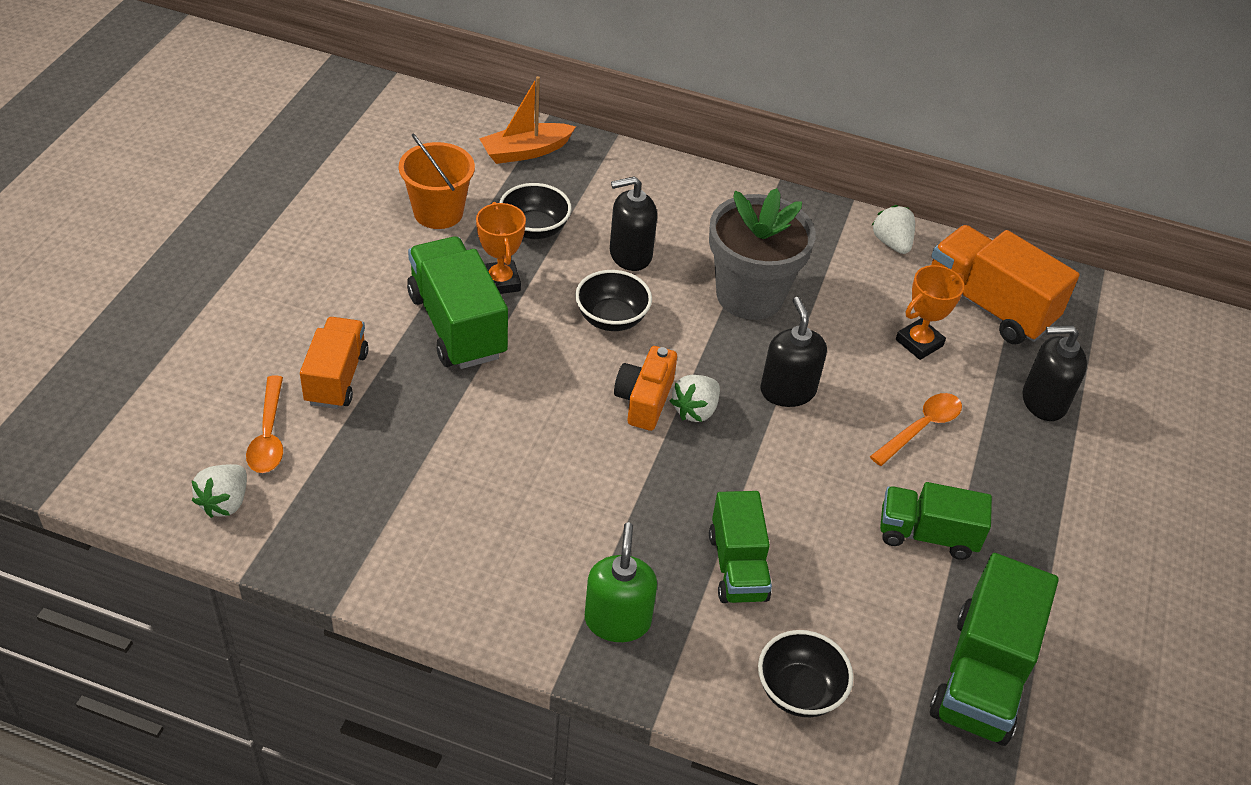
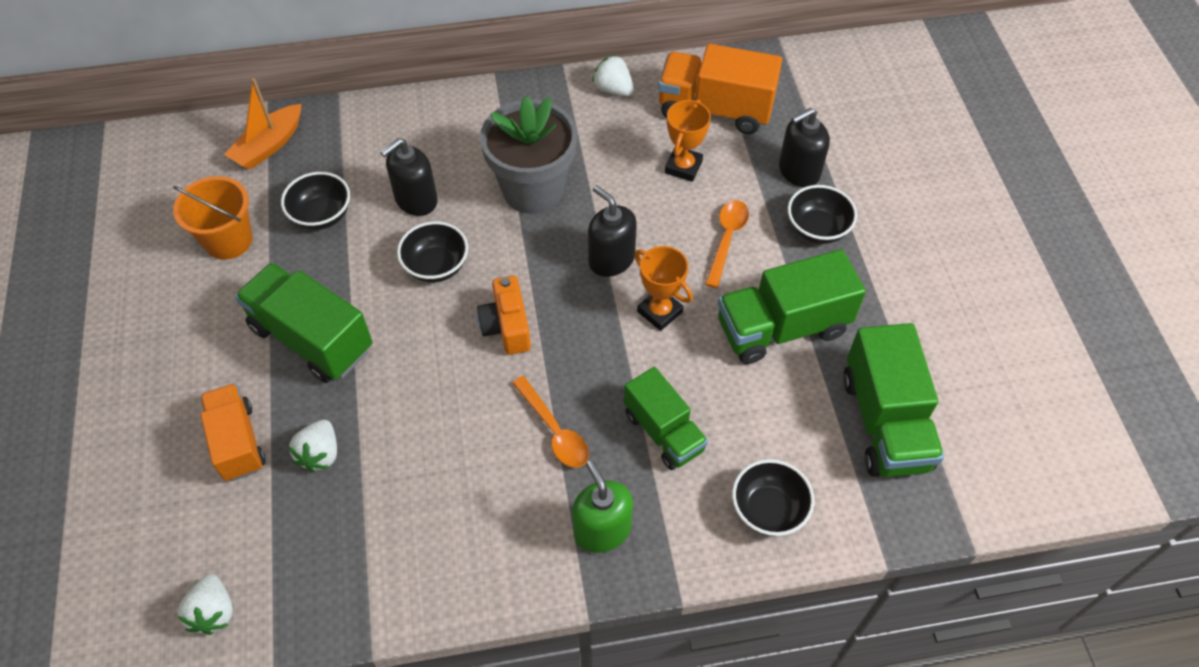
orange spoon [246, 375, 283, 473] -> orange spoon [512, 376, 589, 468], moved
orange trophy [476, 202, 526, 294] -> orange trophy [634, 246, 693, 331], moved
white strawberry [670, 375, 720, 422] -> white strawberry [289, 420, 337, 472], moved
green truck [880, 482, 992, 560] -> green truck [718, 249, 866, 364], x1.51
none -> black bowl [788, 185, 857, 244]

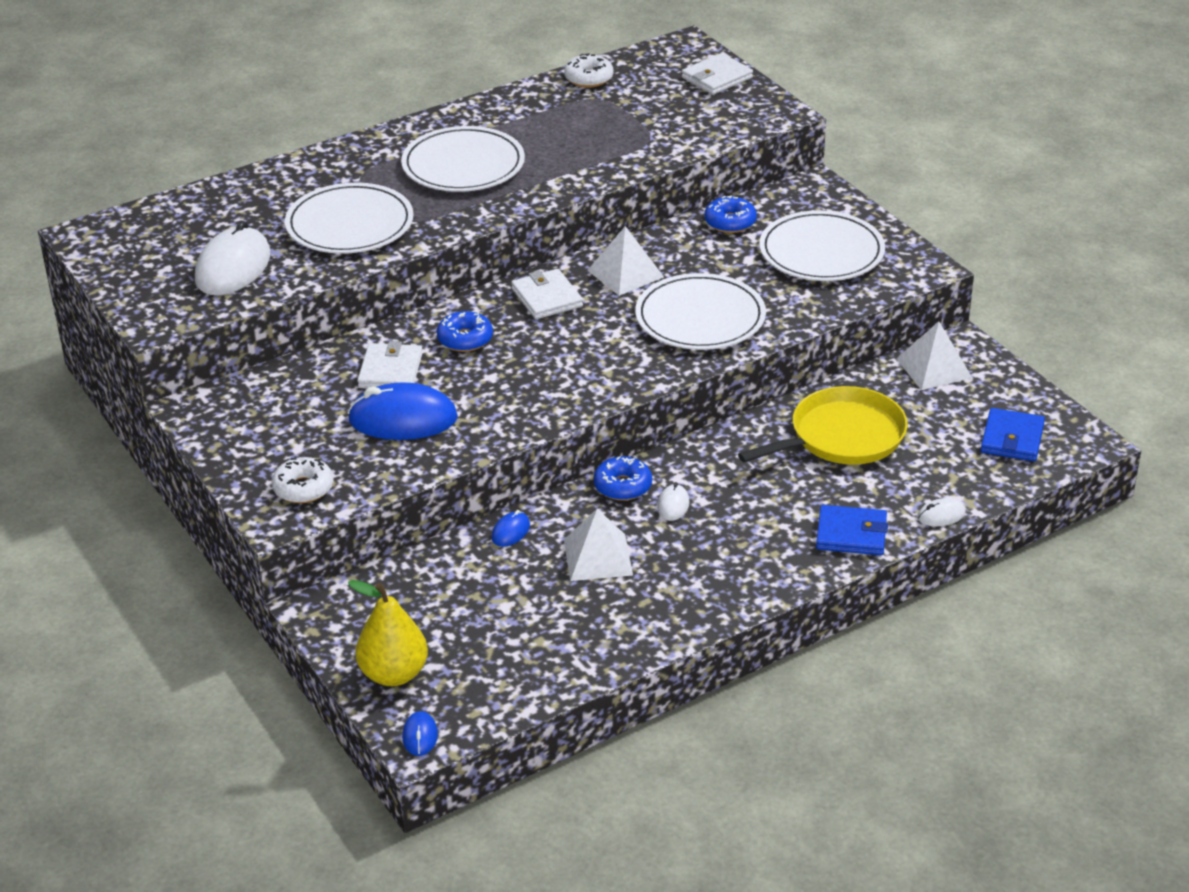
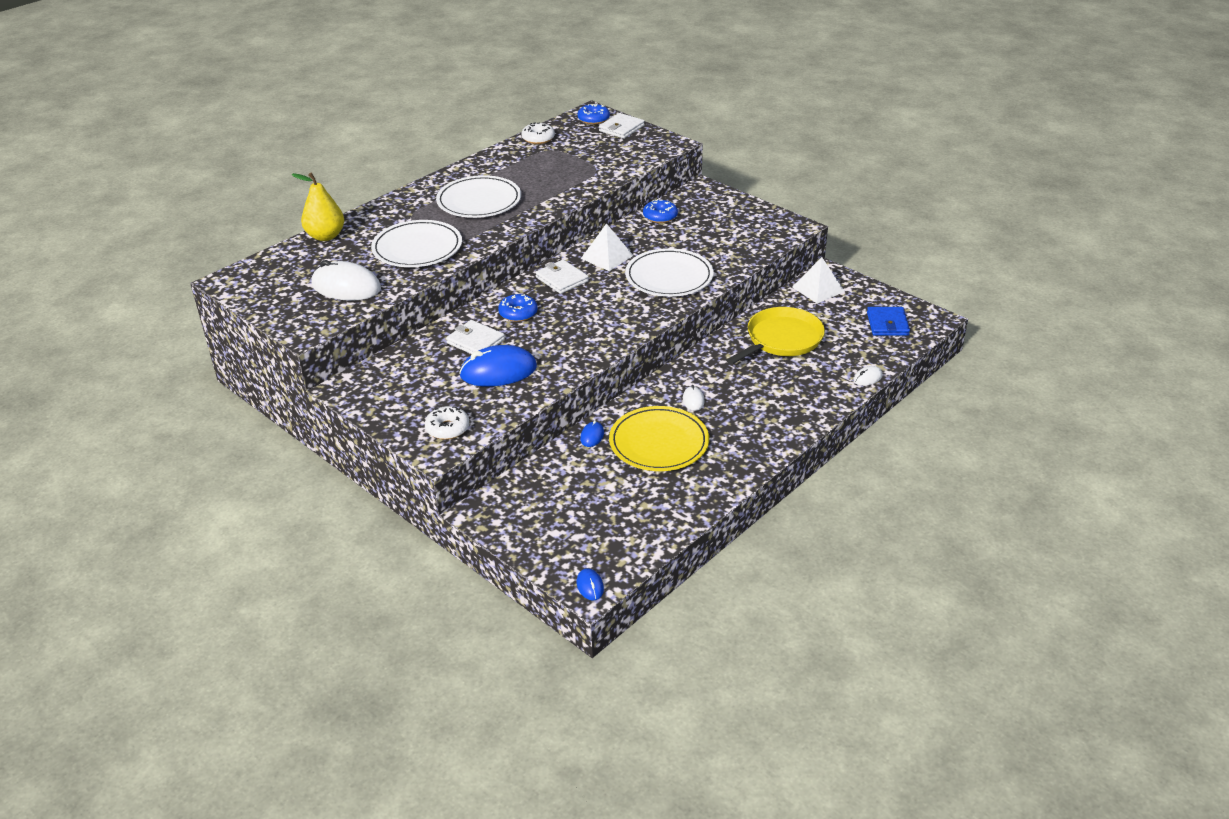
white mouse [195, 221, 270, 295] -> white mouse [312, 260, 381, 301], 75 degrees counterclockwise
yellow pear [348, 580, 428, 686] -> yellow pear [292, 172, 344, 241], moved
white wallet [357, 341, 423, 388] -> white wallet [446, 320, 505, 354], 45 degrees counterclockwise
white pyramid [564, 509, 633, 581] -> yellow plate [609, 406, 709, 471]
blue donut [593, 456, 652, 501] -> blue donut [577, 104, 610, 125], moved
white plate [759, 210, 885, 281] -> none
blue wallet [816, 505, 888, 555] -> none

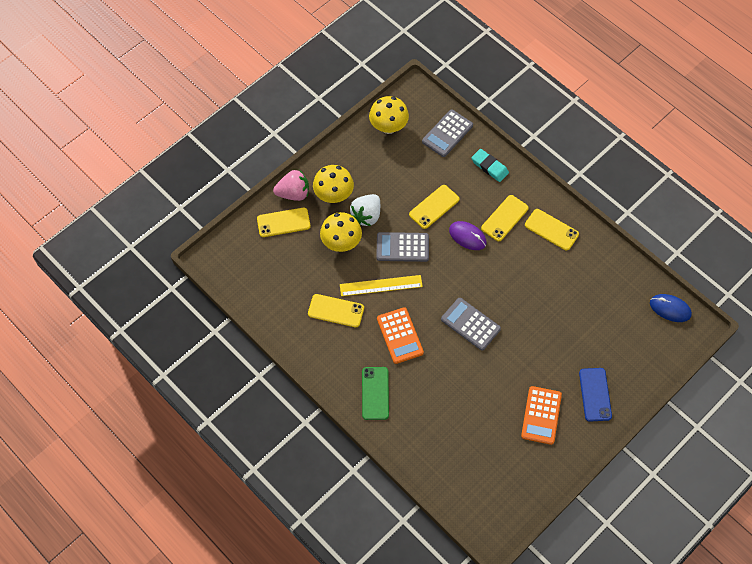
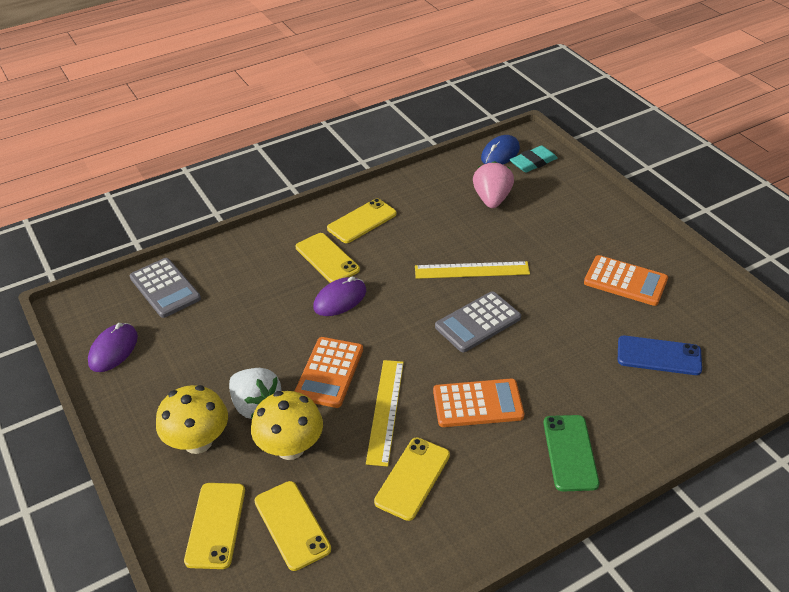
pink strawberry [273, 170, 309, 201] -> pink strawberry [473, 161, 514, 208], moved
green phone [362, 367, 389, 420] -> green phone [543, 415, 599, 491], 75 degrees clockwise
yellow mushroom [369, 96, 409, 134] -> purple mouse [88, 323, 138, 372]
grey calculator [376, 232, 429, 262] -> orange calculator [295, 337, 363, 408]
yellow phone [409, 185, 460, 229] -> yellow phone [254, 481, 331, 571], moved
turquoise eraser [471, 149, 509, 182] -> turquoise eraser [510, 145, 558, 173], moved
blue phone [579, 368, 612, 421] -> blue phone [618, 335, 702, 375], moved
none -> yellow ruler [415, 261, 530, 279]

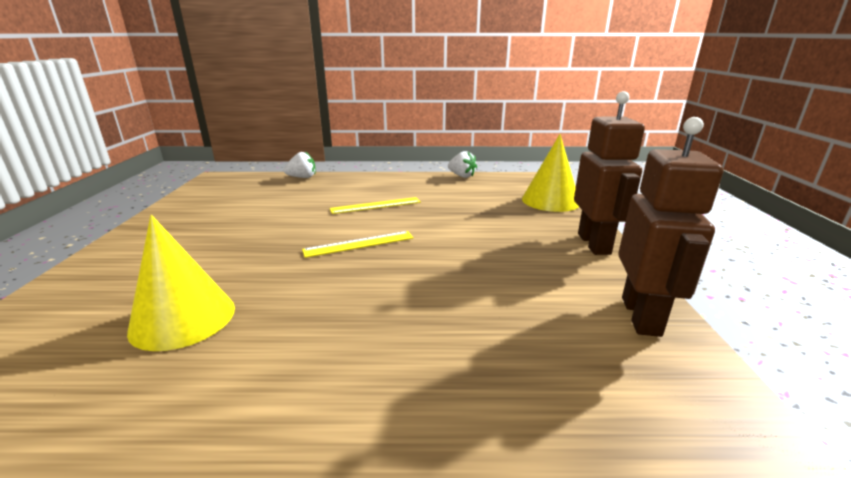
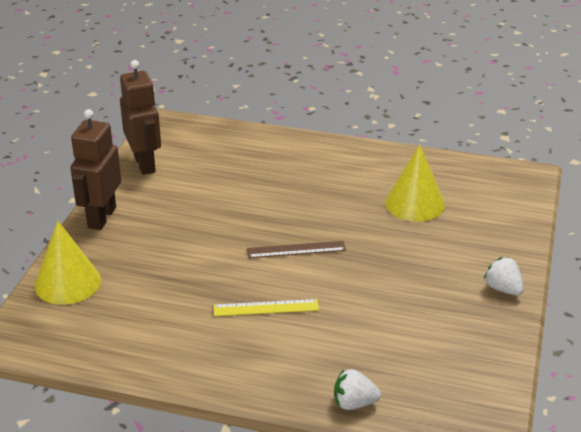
yellow ruler [302, 231, 414, 258] -> brown ruler [247, 241, 346, 258]
white strawberry [448, 151, 477, 178] -> white strawberry [484, 257, 524, 295], moved
brown robot [618, 117, 723, 337] -> brown robot [120, 60, 161, 175], 135 degrees clockwise

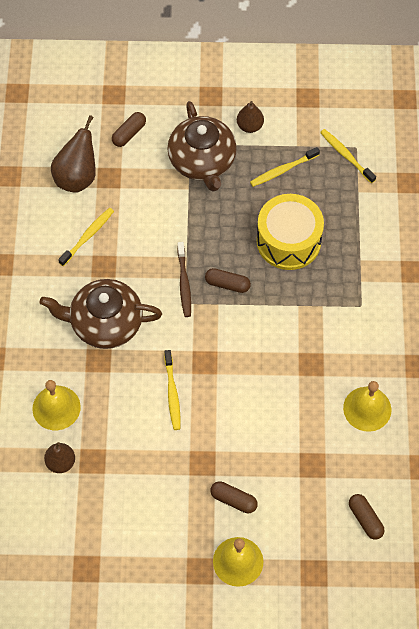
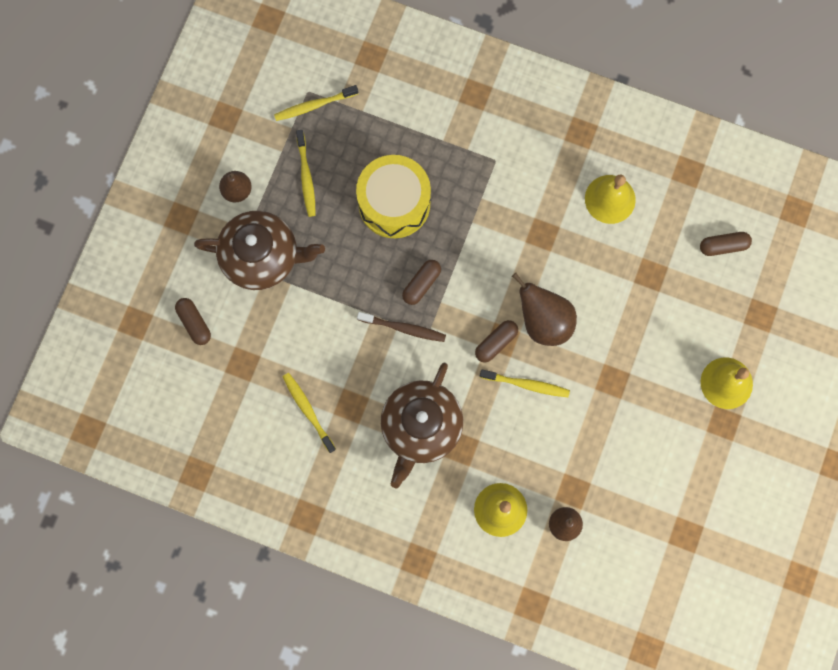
brown pear [51, 115, 96, 193] -> brown pear [512, 273, 577, 346], moved
brown capsule [210, 481, 258, 513] -> brown capsule [475, 320, 518, 362], moved

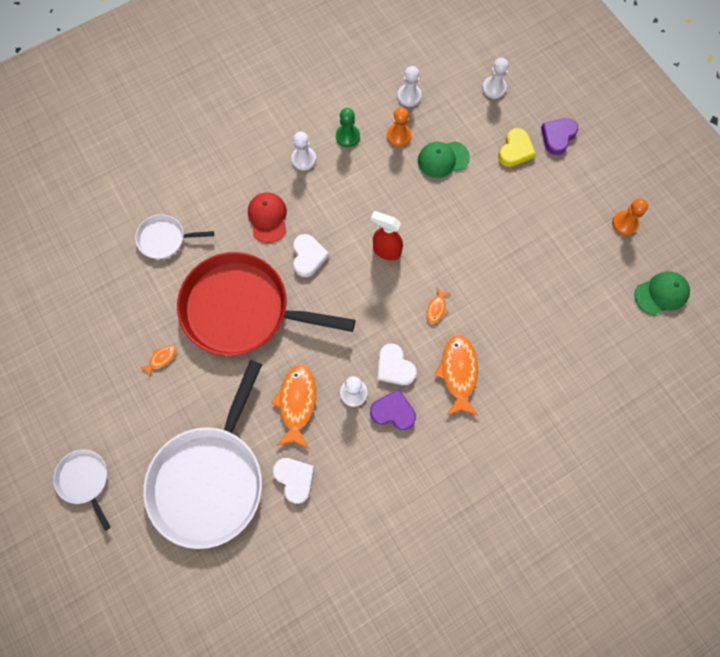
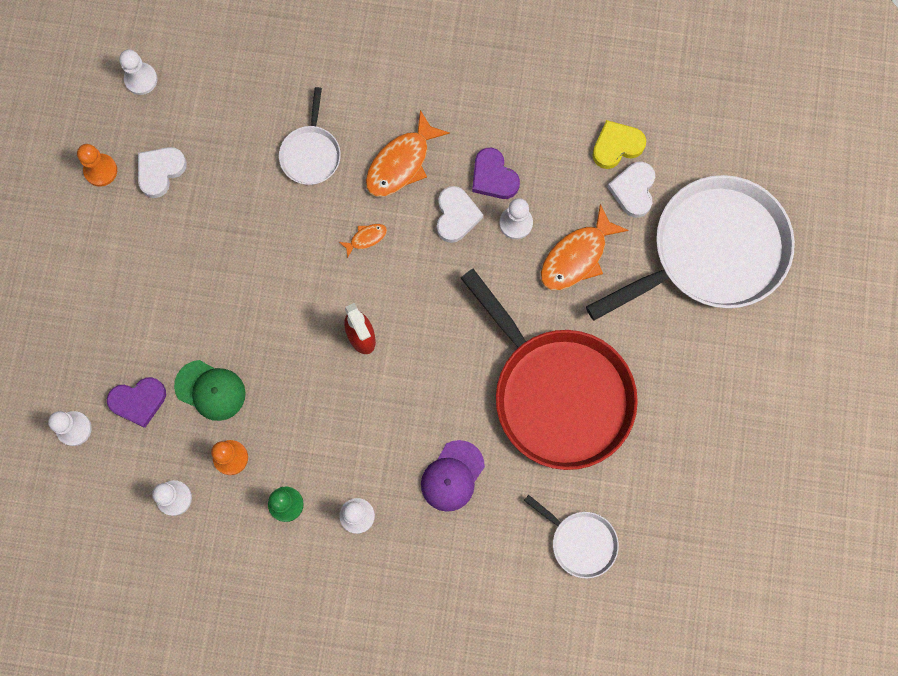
white pan [53, 450, 111, 531] -> white pan [279, 87, 341, 185], moved
orange fish [141, 345, 177, 377] -> none
red cap [248, 192, 287, 243] -> purple cap [421, 440, 485, 512]
white heart [293, 234, 329, 277] -> white heart [138, 147, 187, 198], moved
yellow heart [498, 128, 536, 167] -> yellow heart [592, 120, 646, 169], moved
purple heart [541, 118, 578, 155] -> purple heart [107, 377, 166, 428], moved
green cap [634, 271, 690, 315] -> white pawn [119, 49, 157, 95]

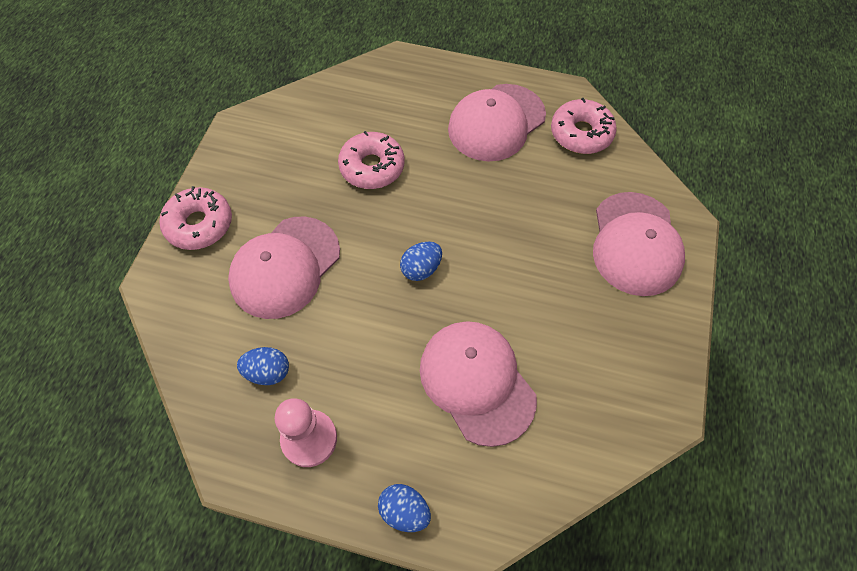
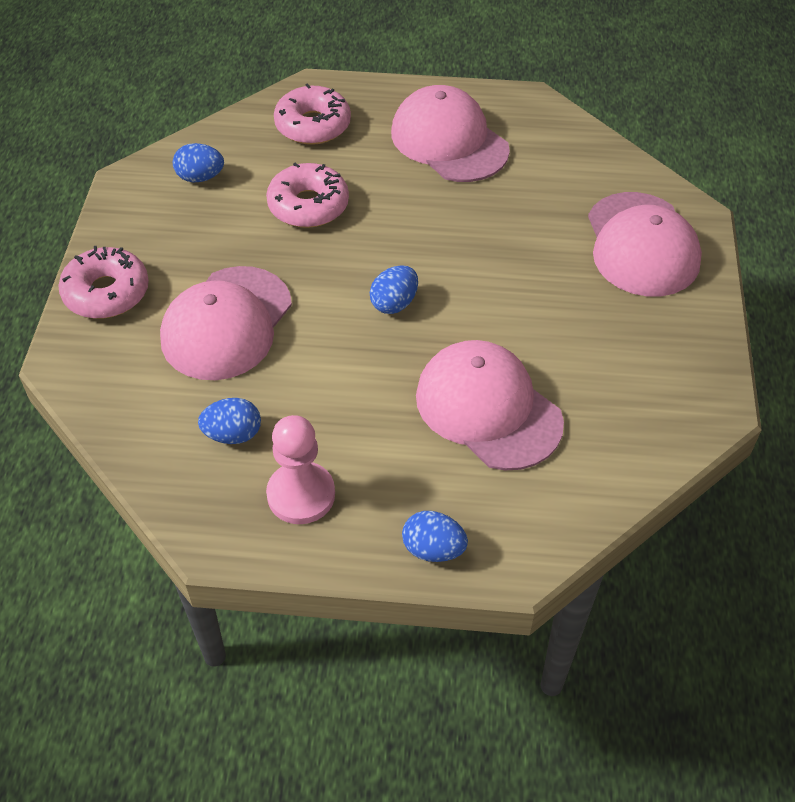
pink cap [448, 84, 546, 162] -> pink cap [391, 85, 510, 182], 105 degrees clockwise
pink donut [551, 98, 617, 154] -> pink donut [274, 83, 351, 145], moved
none -> blue egg [173, 143, 224, 182]

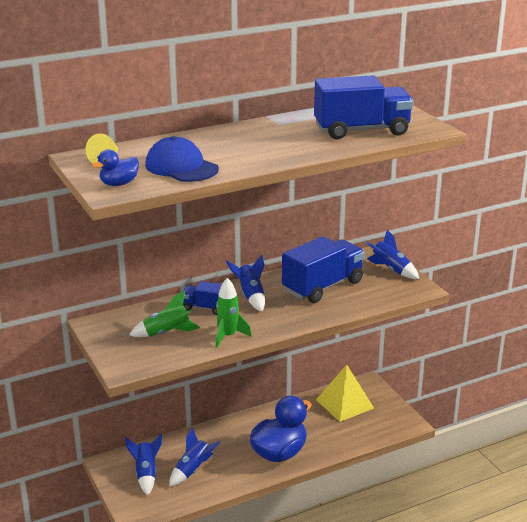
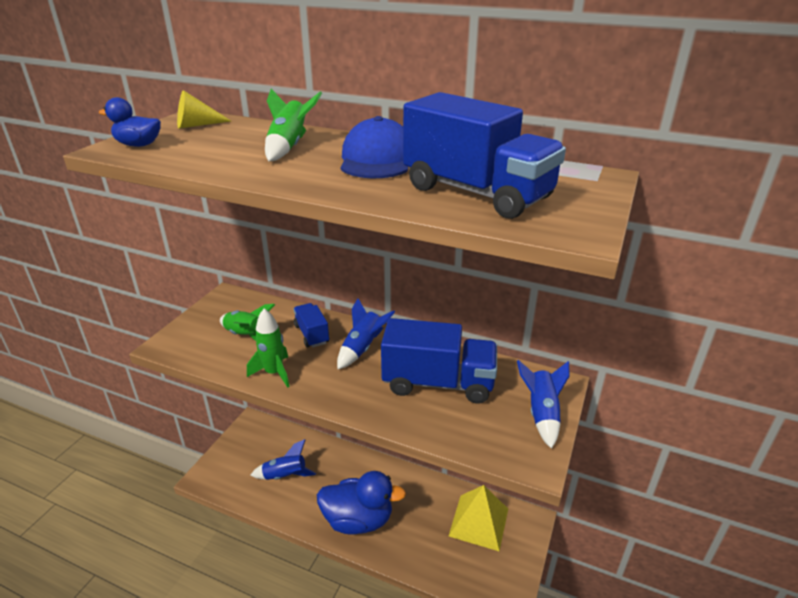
blue rocket [125, 434, 162, 495] -> none
blue cap [145, 136, 219, 182] -> blue cap [340, 116, 408, 178], moved
none -> green rocket [265, 89, 322, 161]

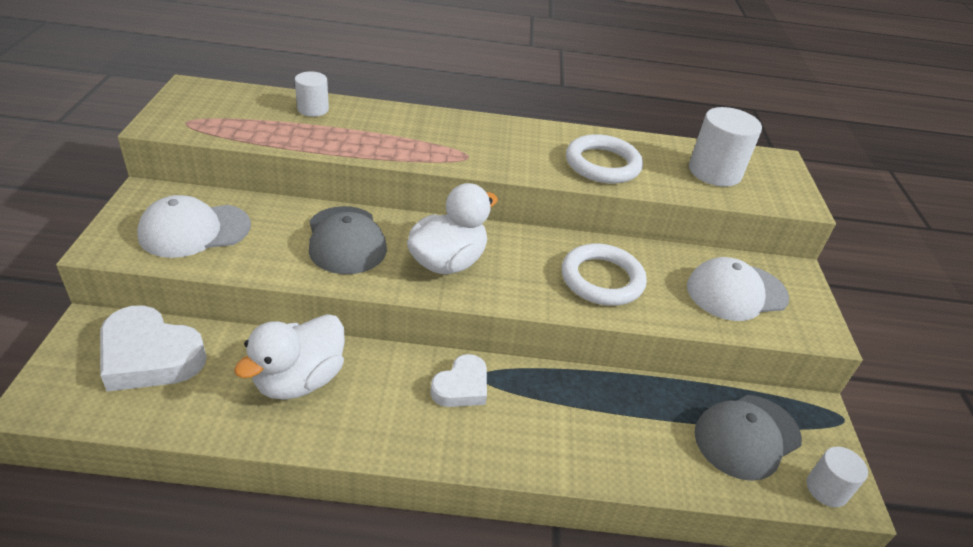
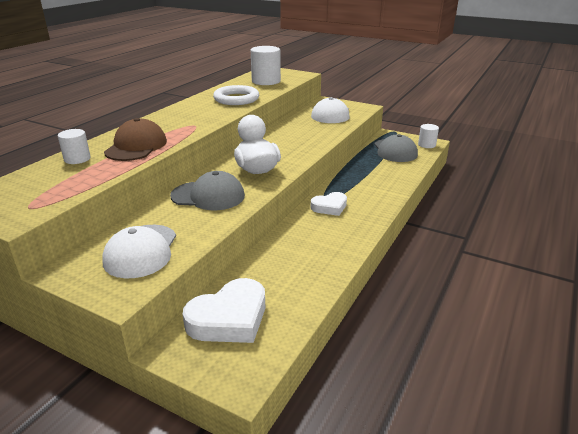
white duck [234, 314, 345, 400] -> none
white heart [430, 354, 487, 407] -> white heart [311, 192, 347, 216], 90 degrees clockwise
white ring [562, 244, 647, 306] -> none
none -> brown cap [104, 118, 167, 161]

